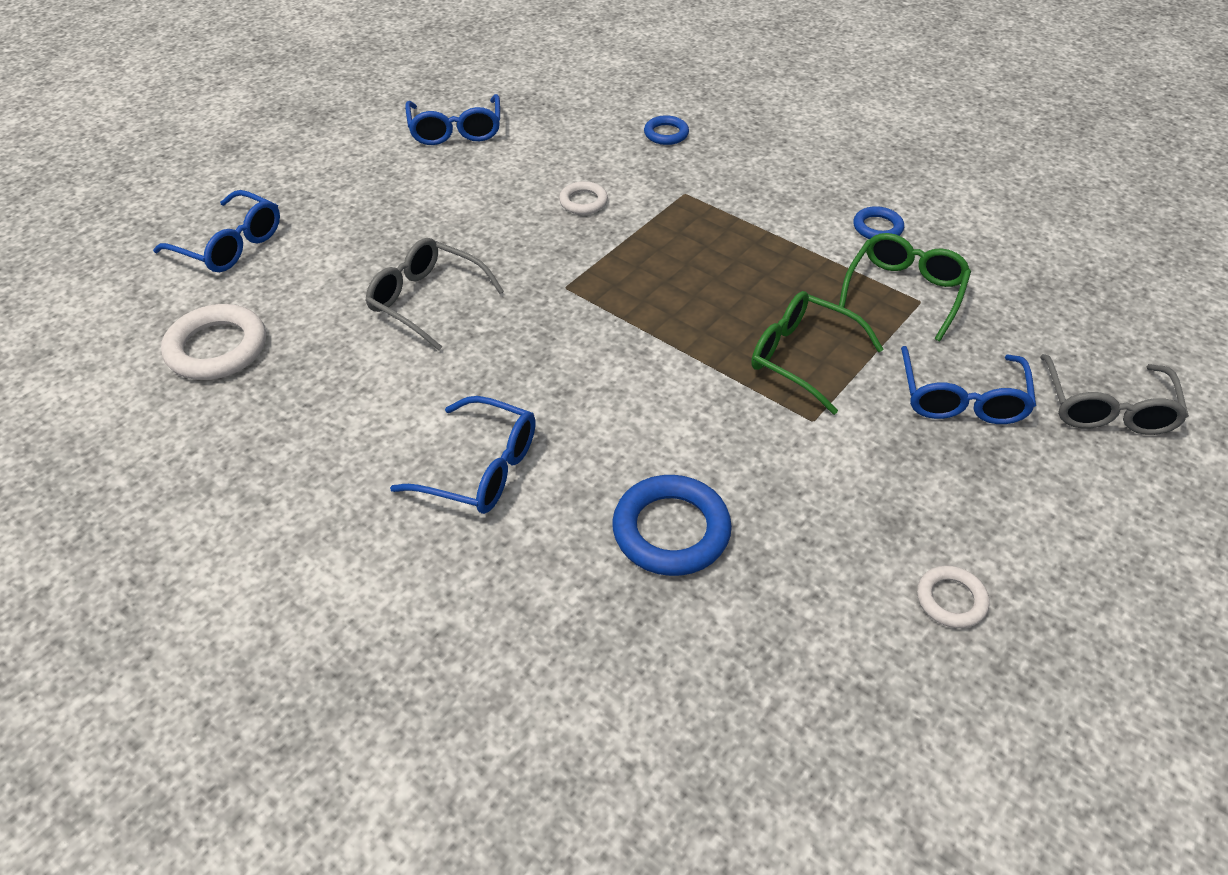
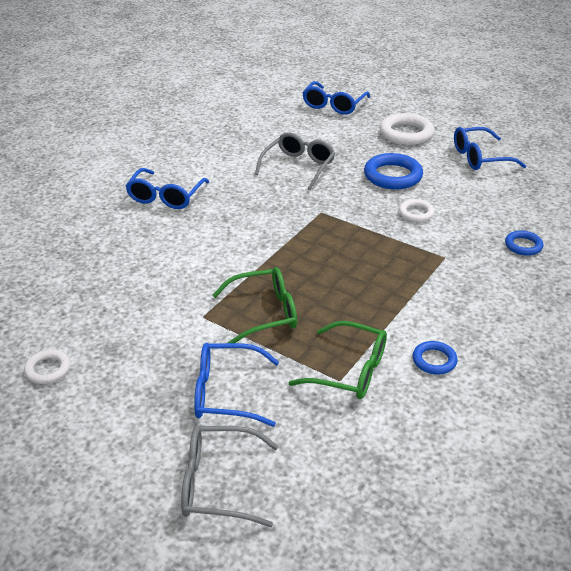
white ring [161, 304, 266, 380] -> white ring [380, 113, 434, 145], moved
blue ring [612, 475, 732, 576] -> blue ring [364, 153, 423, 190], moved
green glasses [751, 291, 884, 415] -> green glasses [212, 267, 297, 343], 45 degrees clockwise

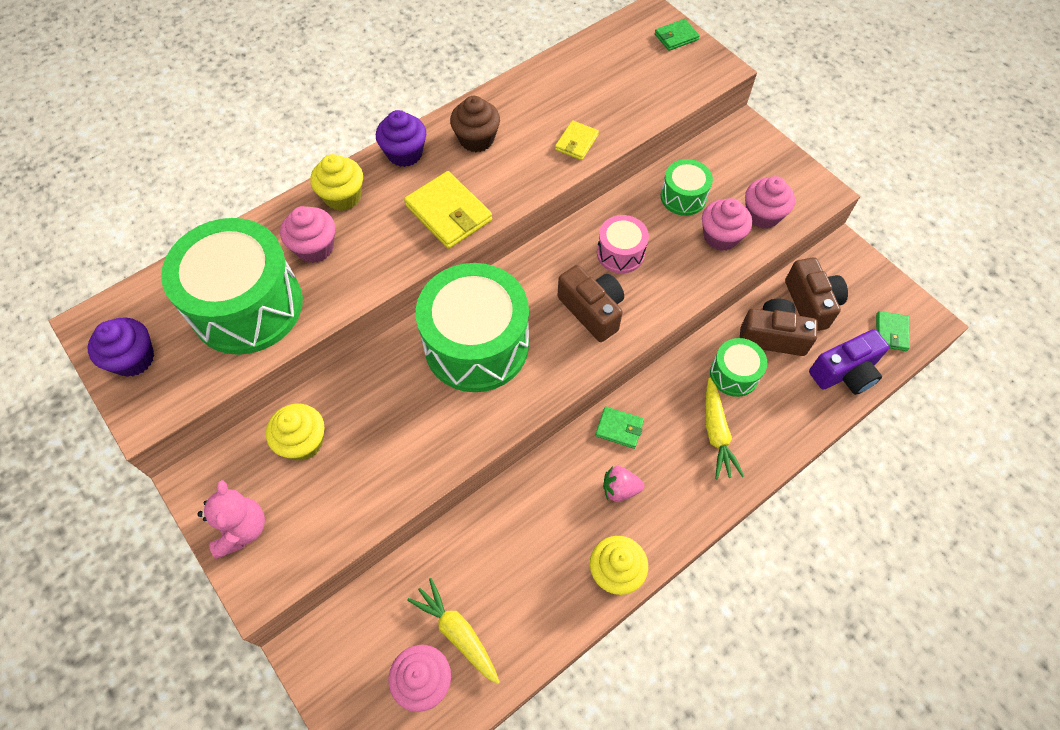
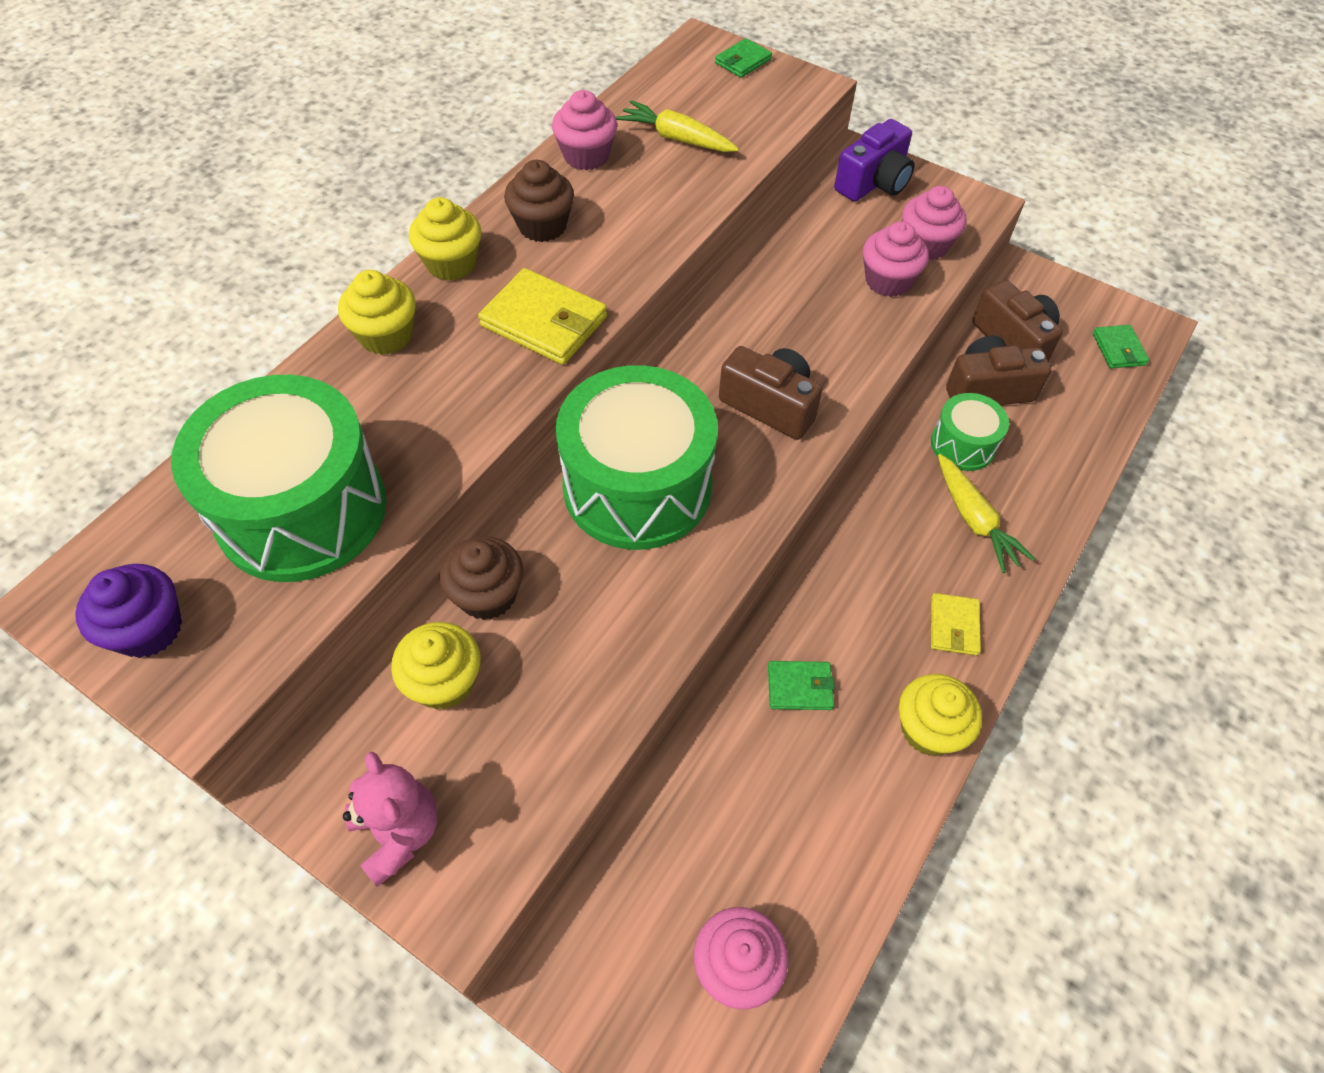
pink cupcake [280, 206, 335, 263] -> pink cupcake [552, 90, 617, 170], moved
purple cupcake [376, 110, 426, 167] -> yellow cupcake [409, 197, 481, 281]
yellow carrot [407, 578, 500, 684] -> yellow carrot [616, 100, 739, 152], moved
yellow wallet [555, 120, 599, 160] -> yellow wallet [931, 593, 981, 655], moved
green wallet [595, 406, 644, 449] -> green wallet [768, 661, 835, 710], moved
pink drum [597, 215, 649, 273] -> none
pink strawberry [603, 466, 644, 502] -> none
green drum [661, 159, 713, 216] -> none
purple camera [809, 329, 889, 395] -> purple camera [834, 119, 915, 201], moved
none -> brown cupcake [439, 536, 523, 620]

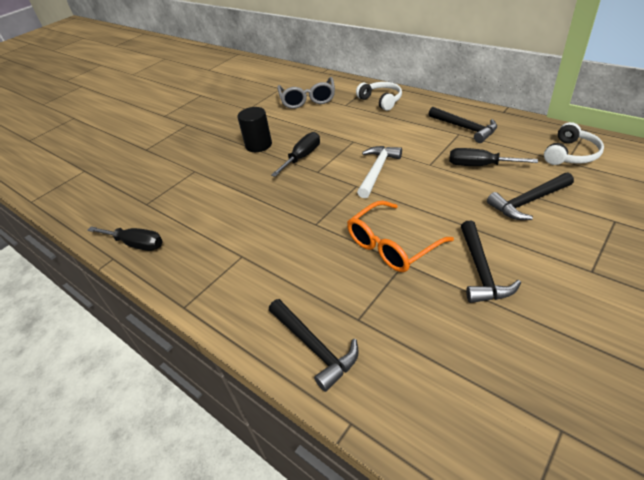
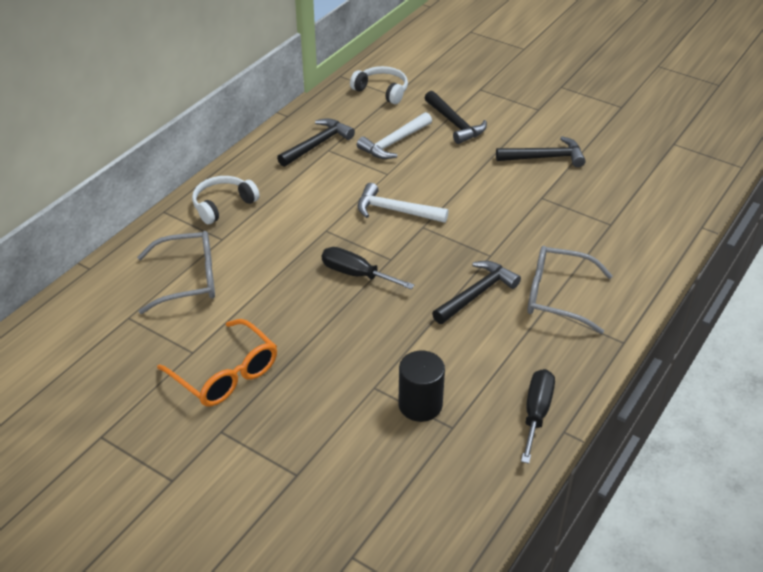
black cylinder [237, 107, 272, 152] -> black cylinder [398, 351, 445, 422], moved
black hammer [269, 299, 359, 392] -> black hammer [432, 261, 521, 324], moved
orange glasses [347, 201, 454, 272] -> orange glasses [157, 319, 277, 406], moved
black screwdriver [449, 148, 538, 166] -> white hammer [357, 112, 432, 159]
none -> grey glasses [527, 246, 613, 334]

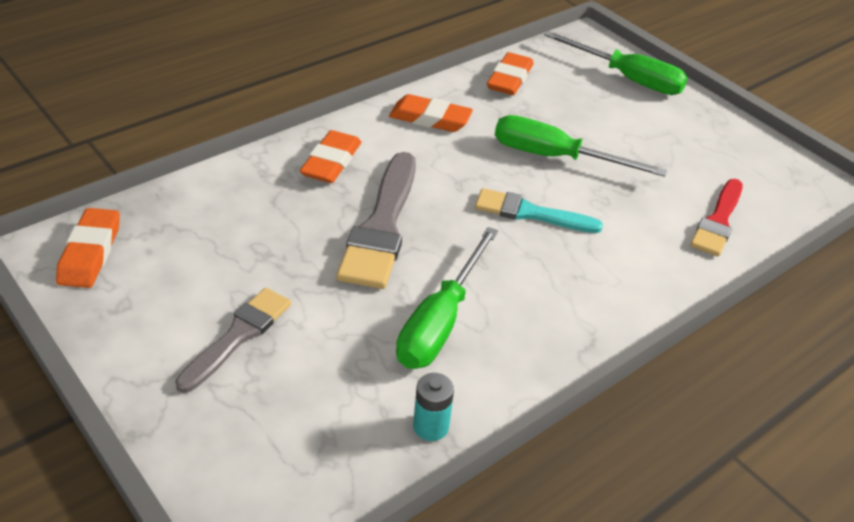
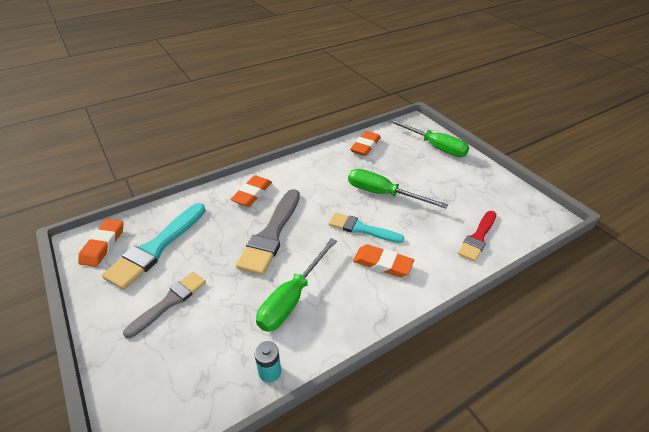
orange eraser [389, 94, 473, 132] -> orange eraser [353, 244, 414, 277], moved
none -> turquoise brush [102, 203, 206, 290]

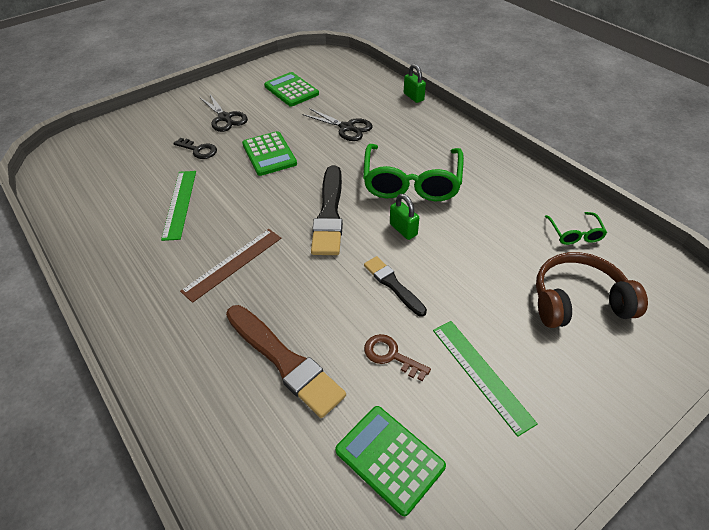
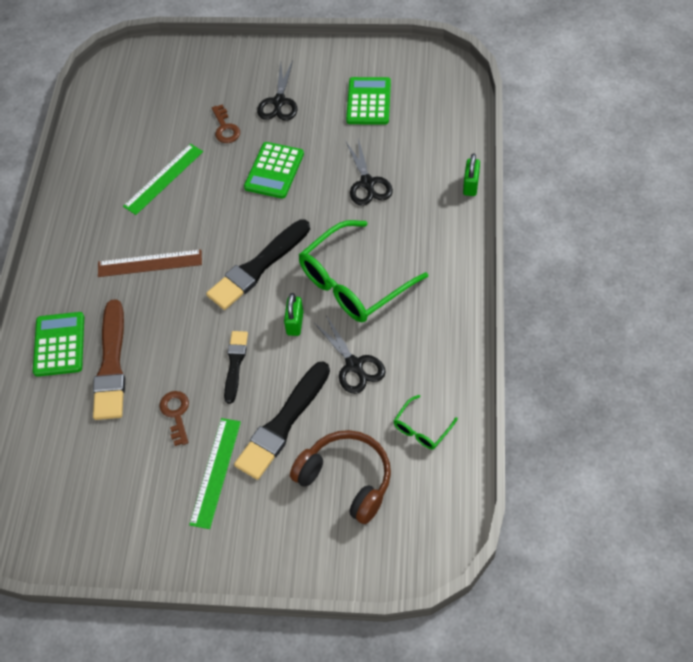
black key [173, 138, 217, 159] -> brown key [212, 105, 240, 143]
green calculator [335, 406, 446, 516] -> green calculator [33, 312, 84, 377], moved
none -> black brush [234, 362, 330, 480]
none -> black scissors [314, 315, 386, 394]

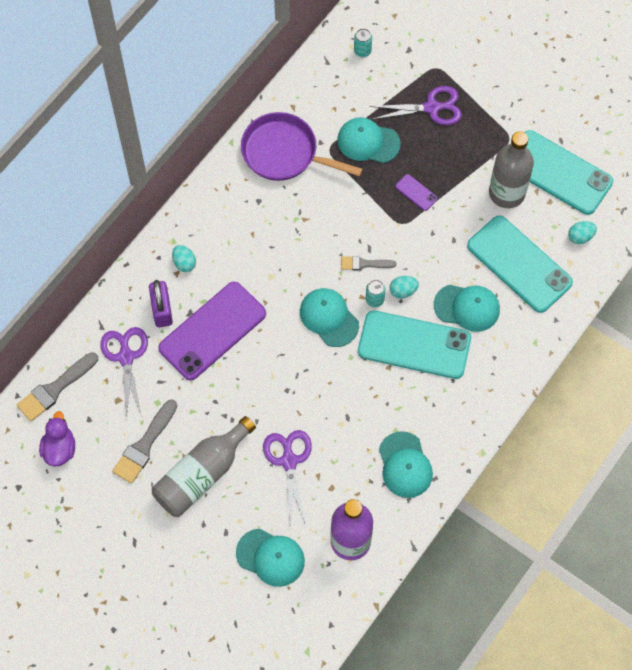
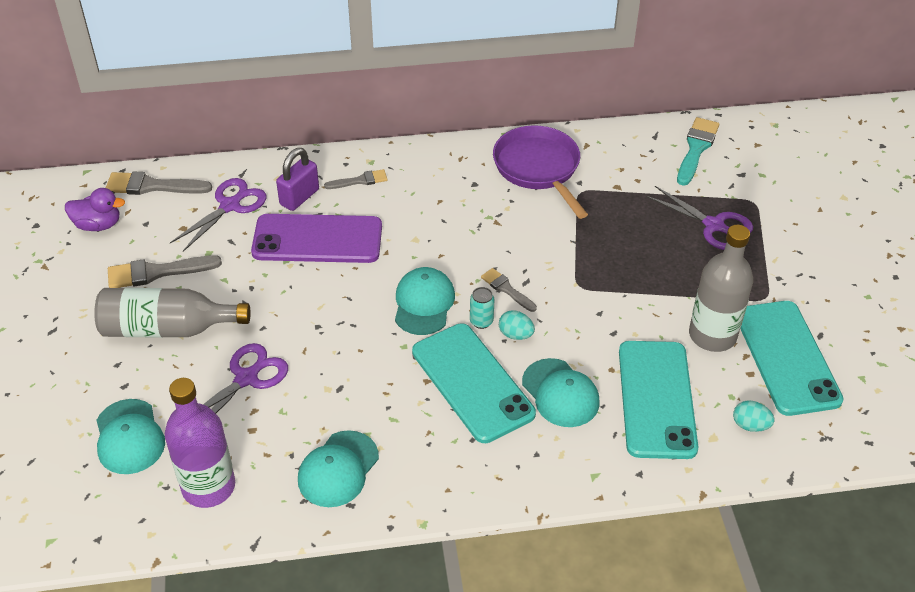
purple duck [39, 411, 75, 467] -> purple duck [65, 188, 125, 231], 45 degrees clockwise
turquoise egg [172, 245, 196, 272] -> grey brush [324, 169, 388, 189]
turquoise cap [337, 117, 401, 163] -> none
turquoise can [354, 28, 372, 57] -> turquoise brush [677, 117, 719, 186]
purple phone [395, 174, 438, 211] -> none

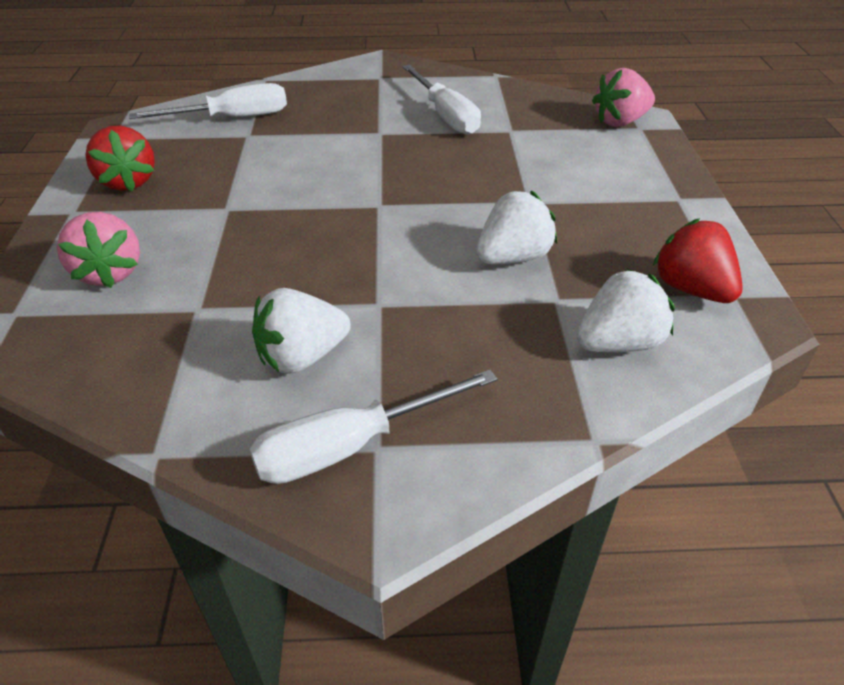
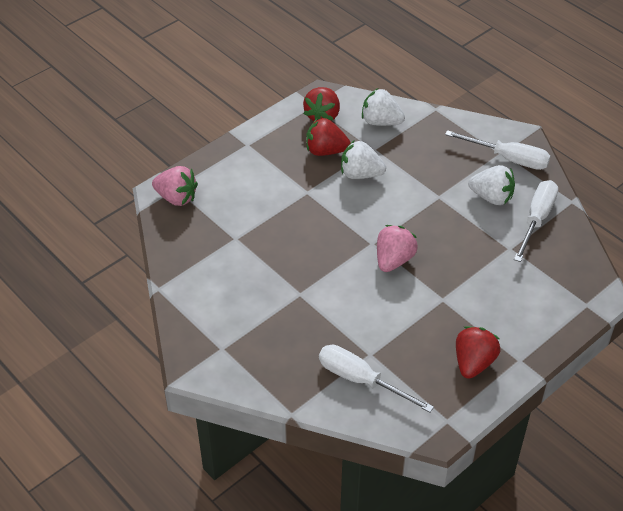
pink strawberry [57, 212, 140, 288] -> pink strawberry [377, 225, 418, 272], moved
white screwdriver [402, 65, 481, 135] -> white screwdriver [514, 180, 558, 262], moved
none -> red strawberry [306, 118, 351, 156]

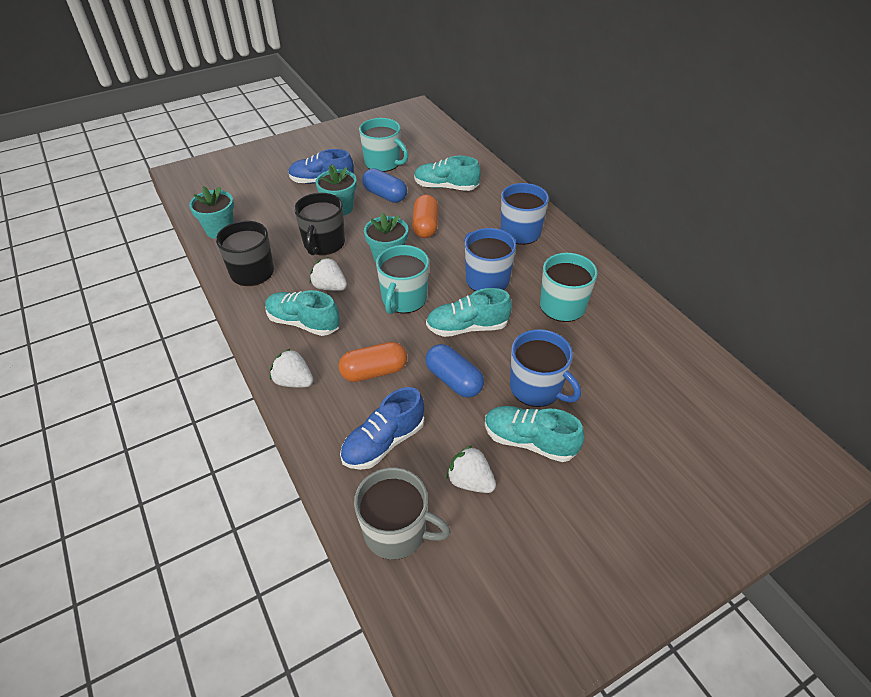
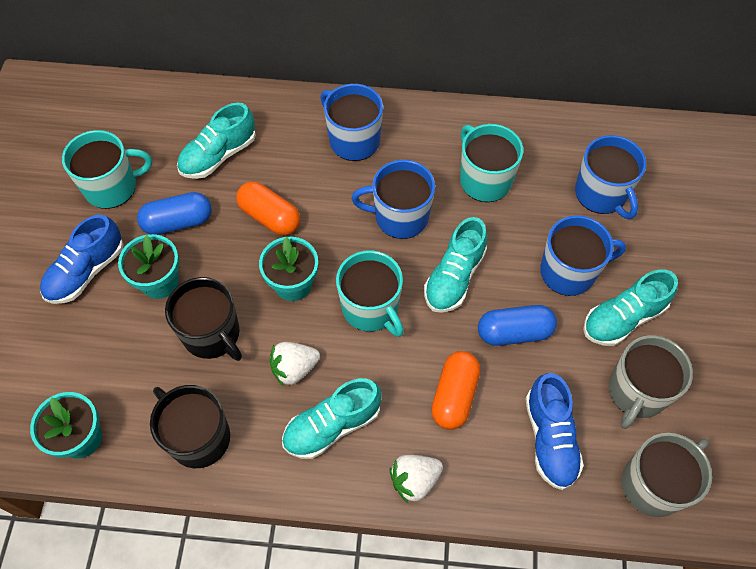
white strawberry [446, 445, 496, 493] -> grey mug [609, 335, 693, 429]
none -> blue mug [575, 135, 646, 219]

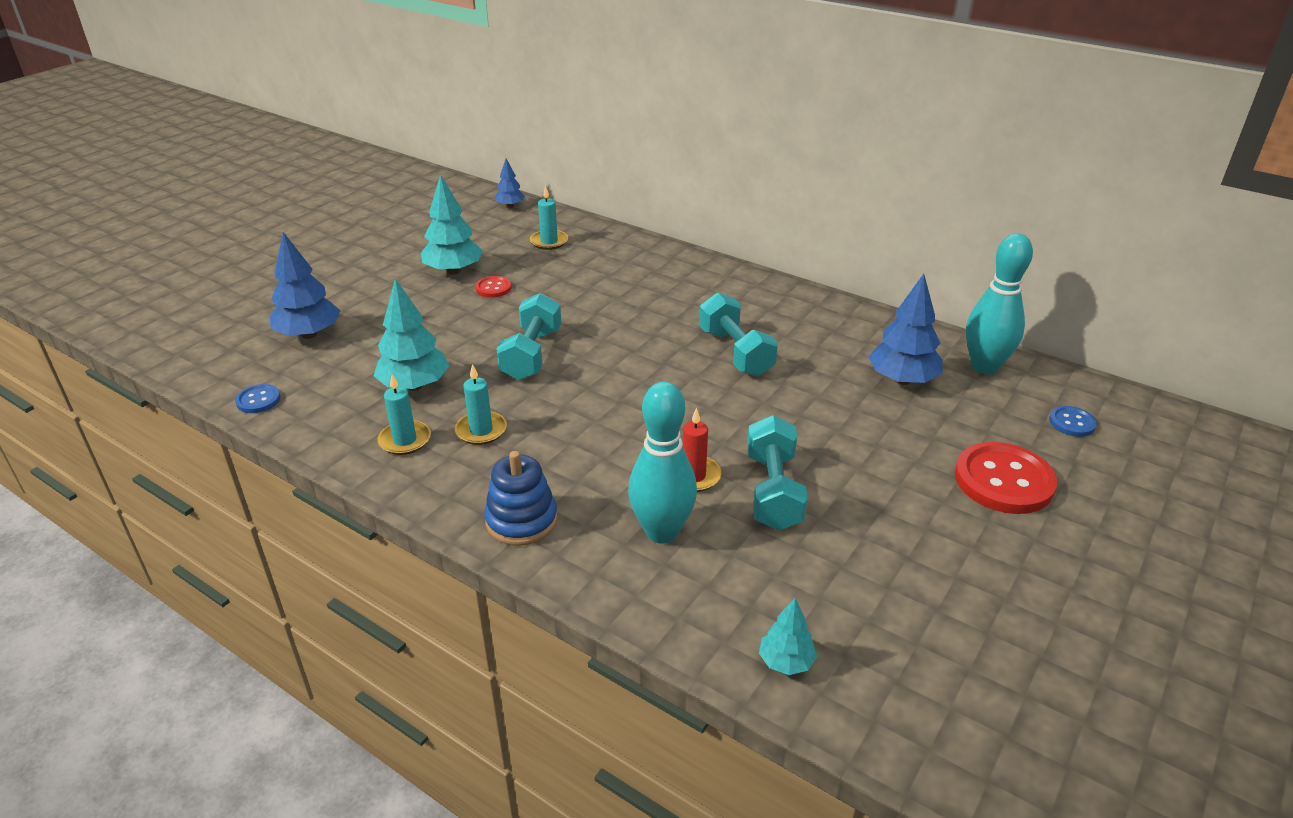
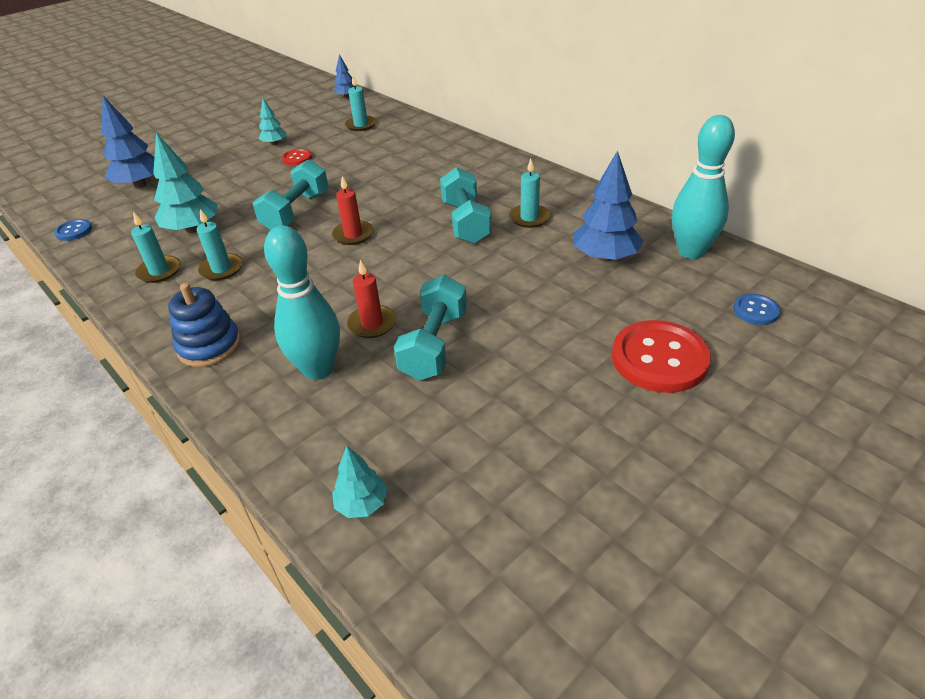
turquoise tree [421, 175, 483, 275] -> turquoise tree [258, 98, 287, 145], x0.56
none -> red candle [332, 176, 374, 245]
none -> turquoise candle [509, 159, 550, 228]

